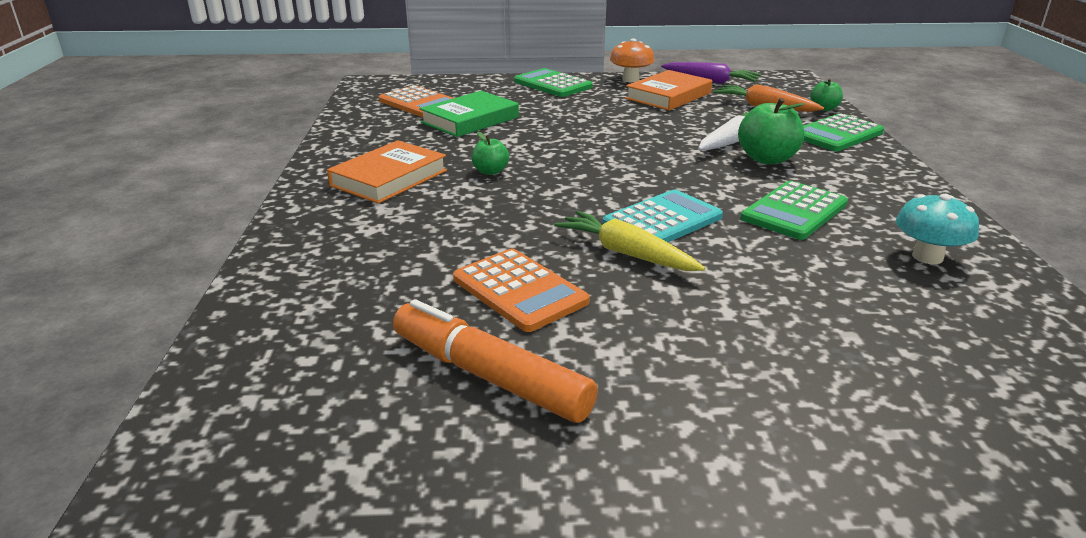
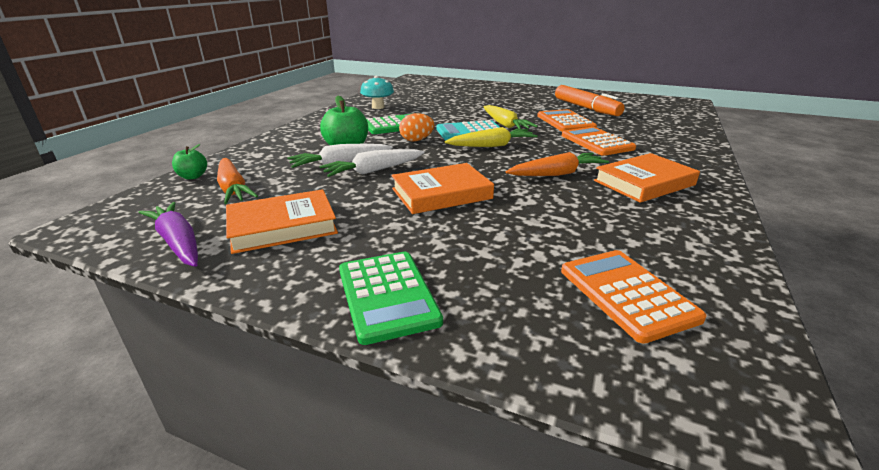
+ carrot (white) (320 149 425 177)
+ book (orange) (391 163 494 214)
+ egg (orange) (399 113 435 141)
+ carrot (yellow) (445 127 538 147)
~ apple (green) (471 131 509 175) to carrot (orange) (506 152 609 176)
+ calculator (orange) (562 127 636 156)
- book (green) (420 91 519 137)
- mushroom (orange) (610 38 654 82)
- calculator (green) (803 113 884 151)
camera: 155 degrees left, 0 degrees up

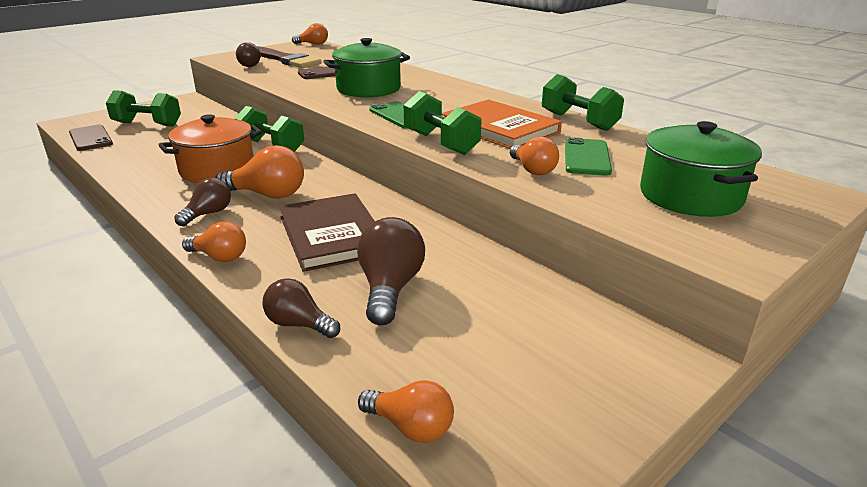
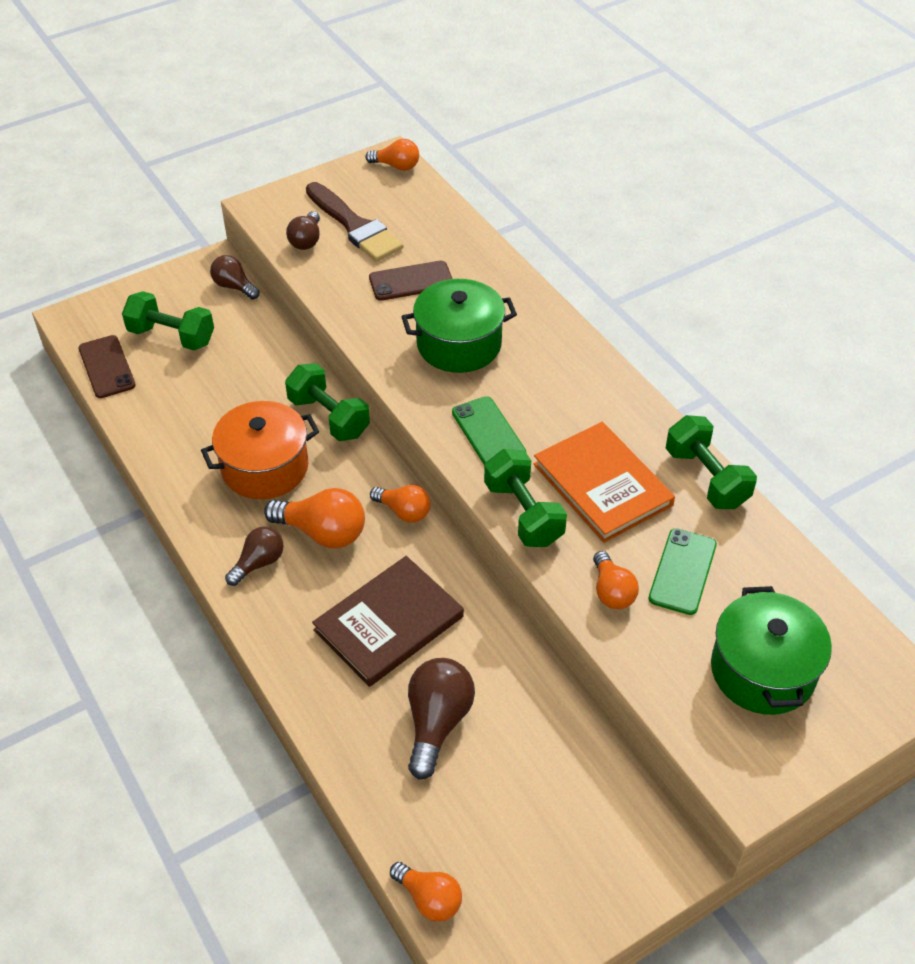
~ light bulb (brown) (263 278 340 338) to (210 255 260 300)
~ book (brown) (279 193 375 272) = (312 556 464 687) 60 degrees clockwise
~ light bulb (orange) (182 222 246 262) to (370 485 431 523)
camera: 10 degrees right, 20 degrees up

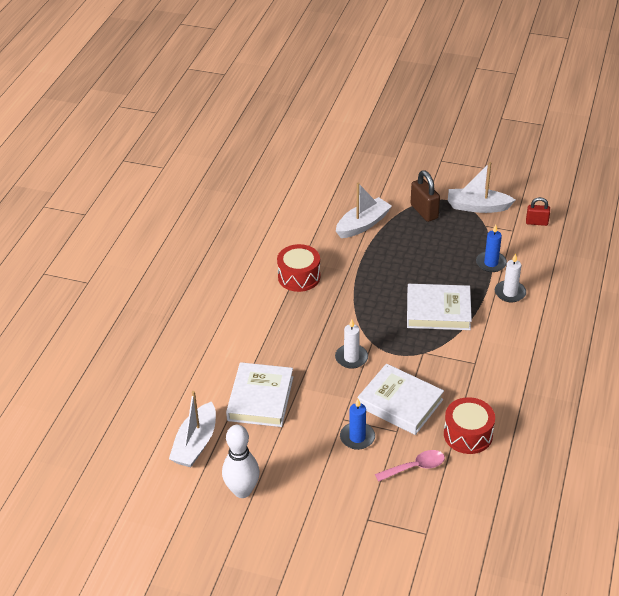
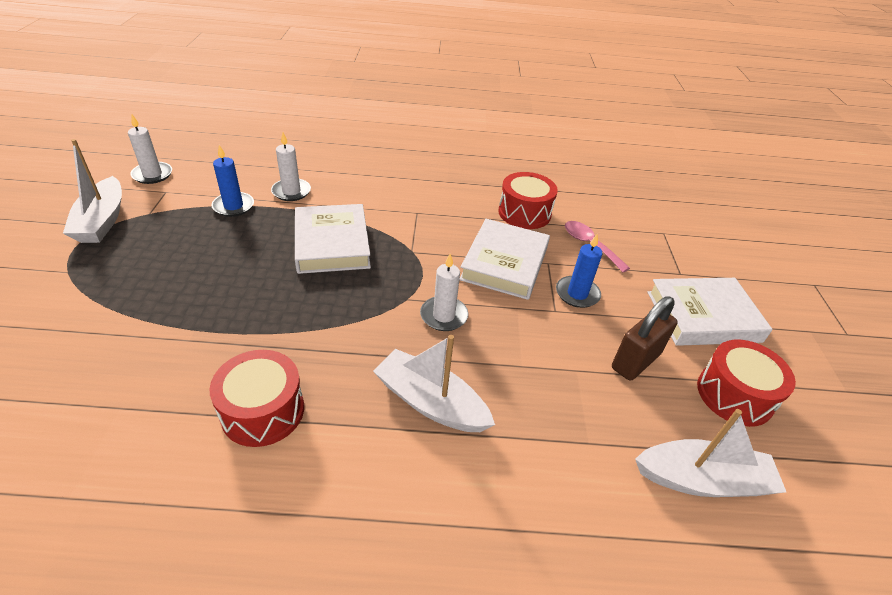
~ padlock (red) (526 197 550 226) to candle (white) (128 115 172 184)
~ boat (white) (336 182 392 238) to (373 335 495 432)
~ padlock (brown) (411 170 440 222) to (612 296 678 381)
~ book (white) (226 362 293 427) to (647 278 773 346)
~ bowling pin (white) (222 425 260 498) to drum (red) (697 339 796 427)
camera: 110 degrees left, 0 degrees up

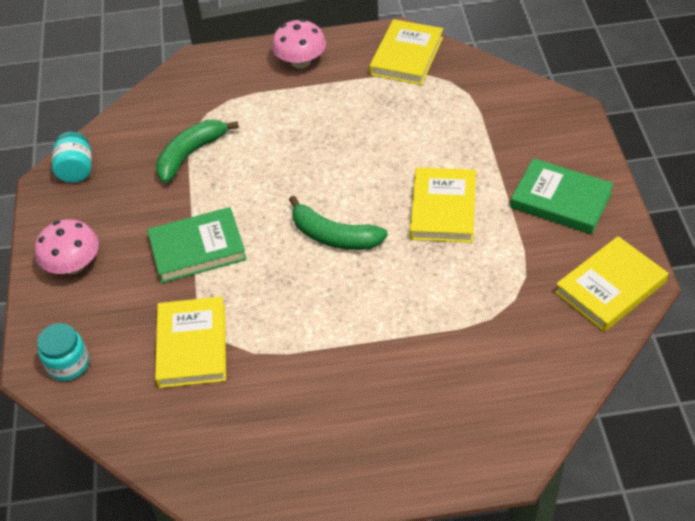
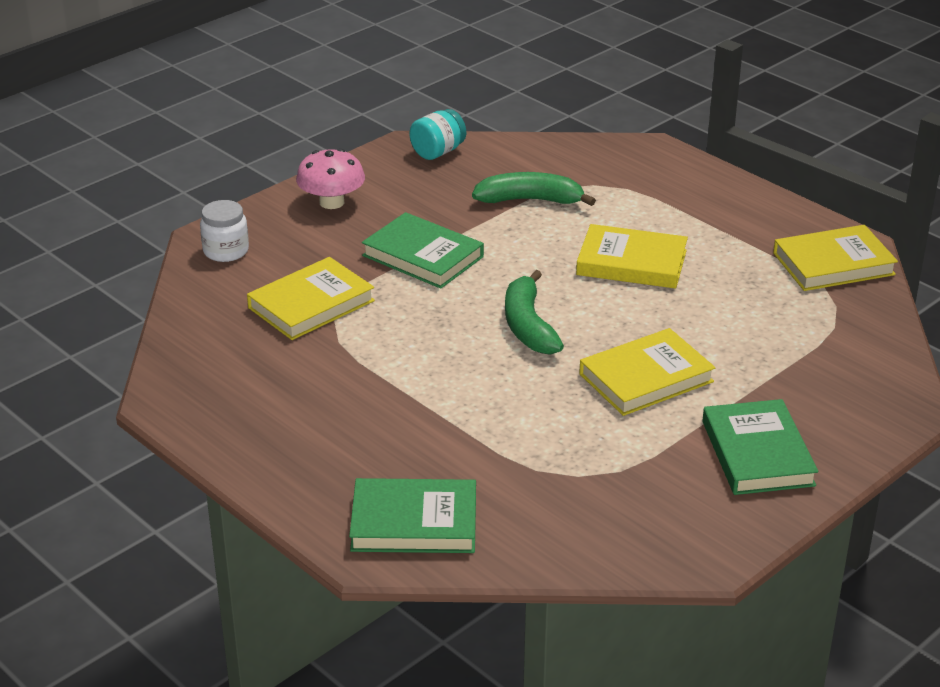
~ jar (turquoise) (37 323 89 381) to jar (white) (200 200 249 262)
+ book (green) (349 478 476 553)
~ book (yellow) (555 236 668 332) to (576 224 688 289)
- mushroom (pink) (272 19 326 69)
camera: 50 degrees right, 15 degrees down

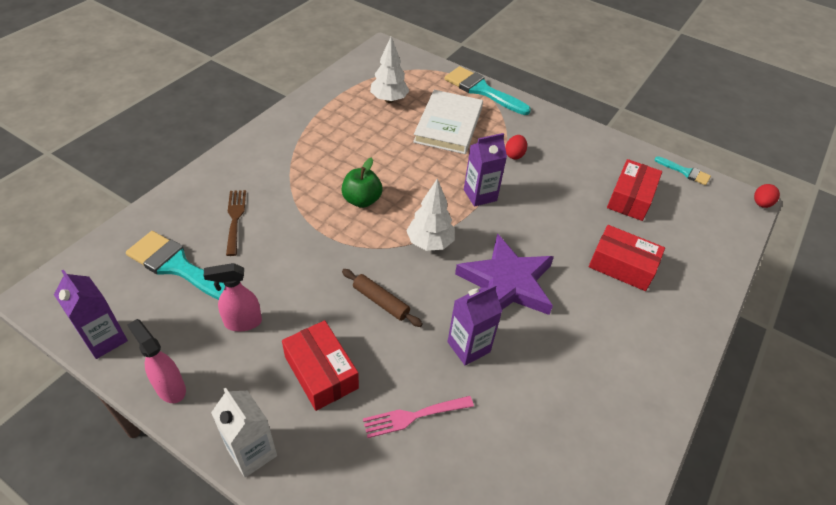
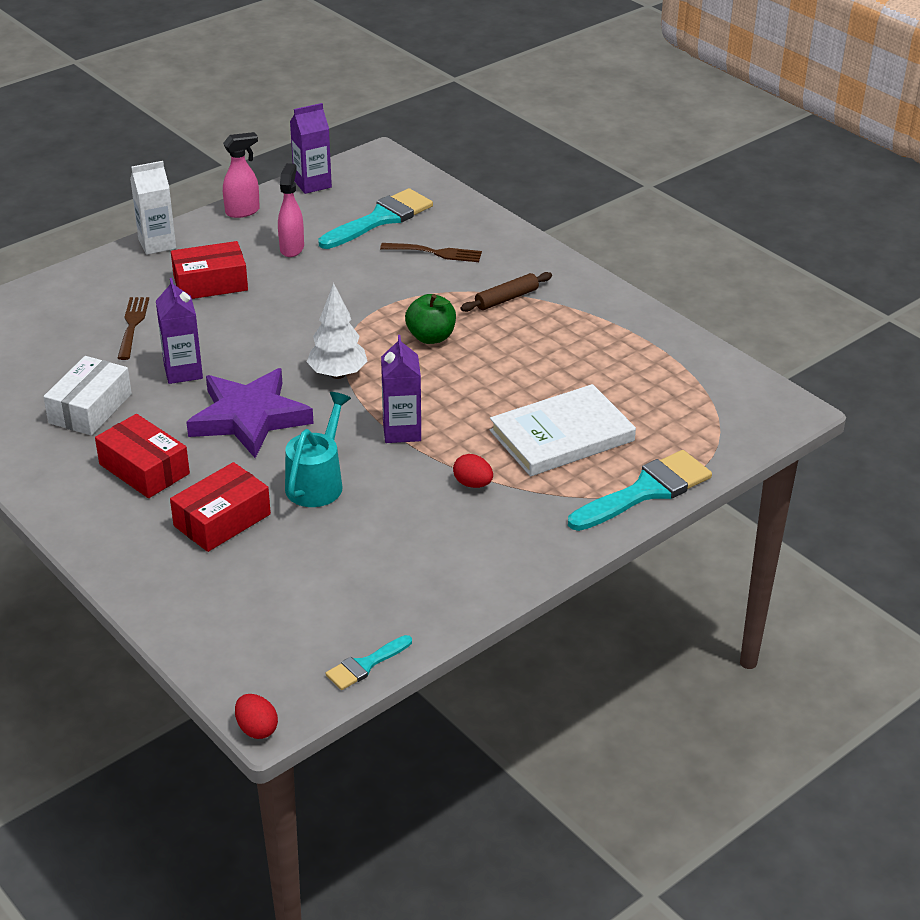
+ box (white) (43 356 132 436)
~ box (red) (607 159 662 221) to (95 414 190 498)
~ fork (pink) (363 396 474 438) to fork (brown) (118 297 149 360)
+ watering can (turquoise) (285 392 351 507)
~ rolling pin (brown) (342 269 423 327) to (460 272 552 312)
~ book (white) (413 90 483 154) = (490 384 636 476) 60 degrees counterclockwise
- tree (white) (370 37 409 103)
camera: 110 degrees right, 10 degrees down

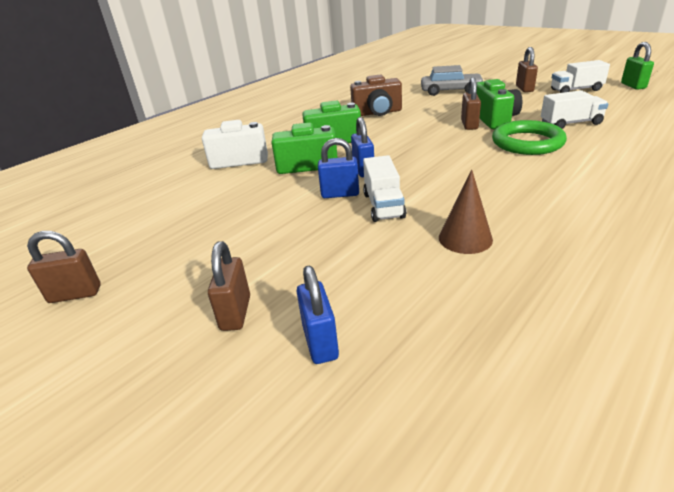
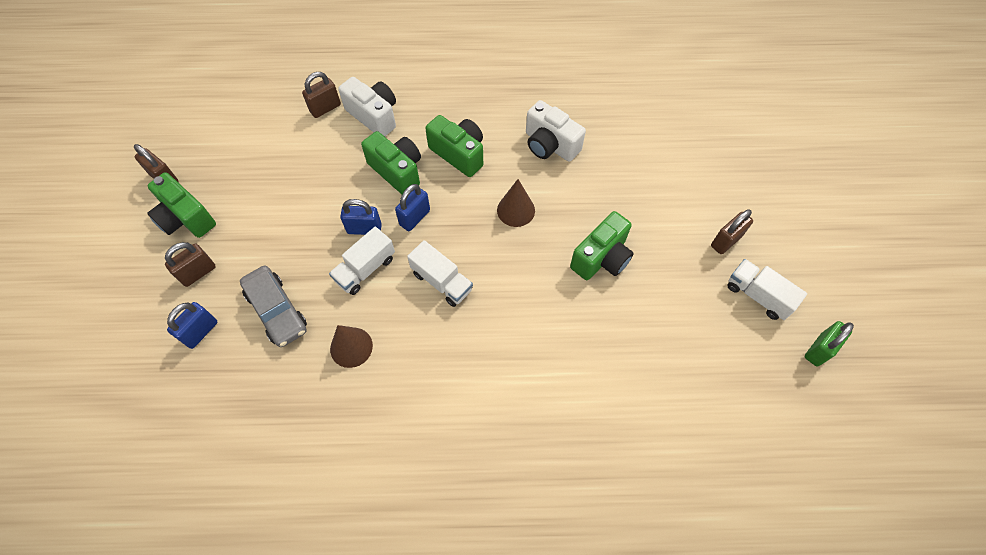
+ camera (green) (147 172 216 238)
~ car (grey) (421 65 484 96) to (240 266 307 347)
~ padlock (brown) (461 77 481 130) to (302 72 341 118)
~ padlock (blue) (318 138 359 198) = (340 199 382 235) 45 degrees counterclockwise
~ truck (white) (541 90 609 129) to (407 240 473 307)
+ cone (brown) (497 179 535 227)
~ camera (brown) (350 74 402 116) to camera (white) (526 100 586 162)
- ring (green) (492 120 567 155)
camera: 45 degrees right, 30 degrees up

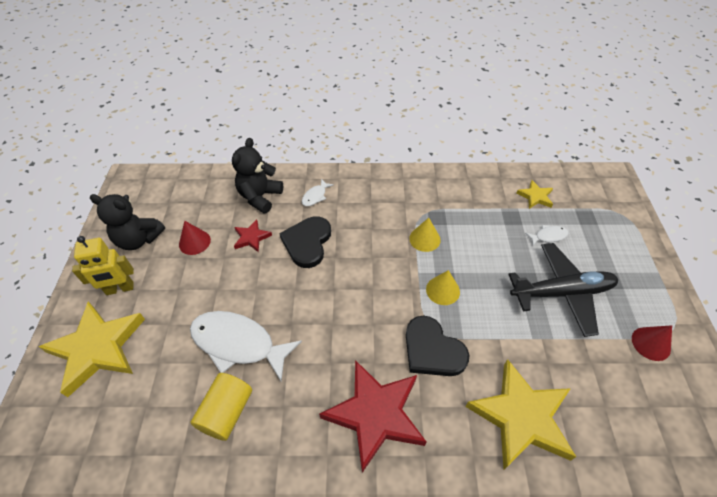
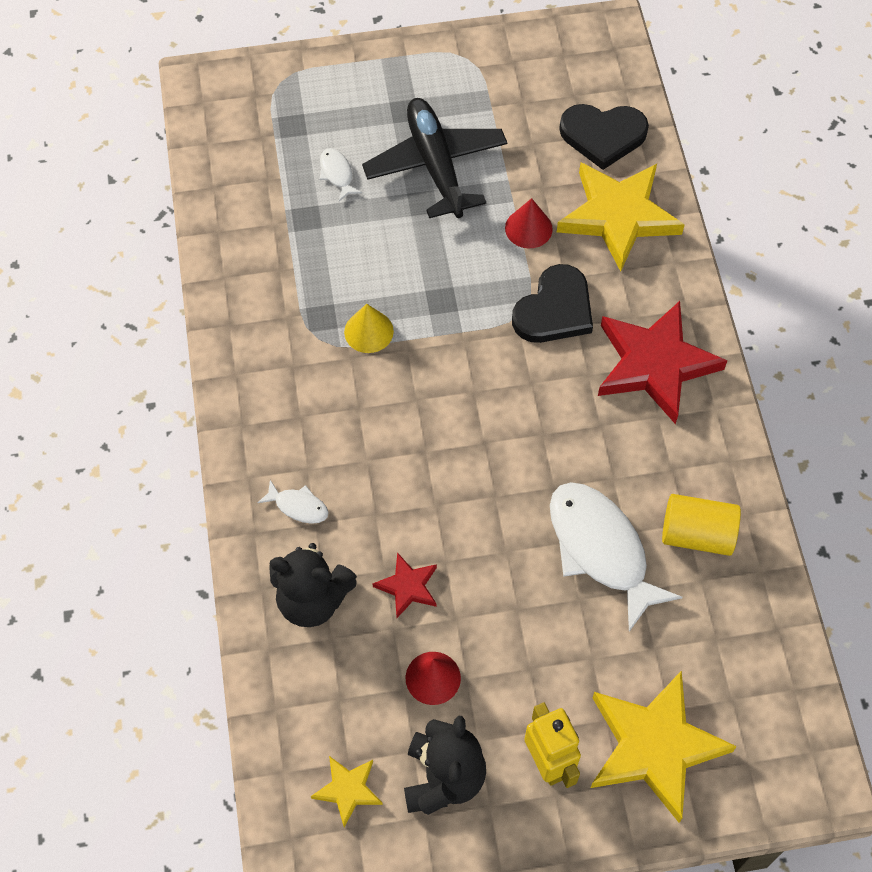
~ star (yellow) (516 180 553 209) to (311 756 383 827)
~ cone (red) (632 325 672 361) to (505 198 553 248)
~ fish (white) (190 311 302 381) = (550 482 682 632) 135 degrees clockwise
~ heart (black) (279 216 331 268) to (559 104 649 170)
- cone (yellow) (426 270 460 305)
camera: 100 degrees left, 10 degrees up

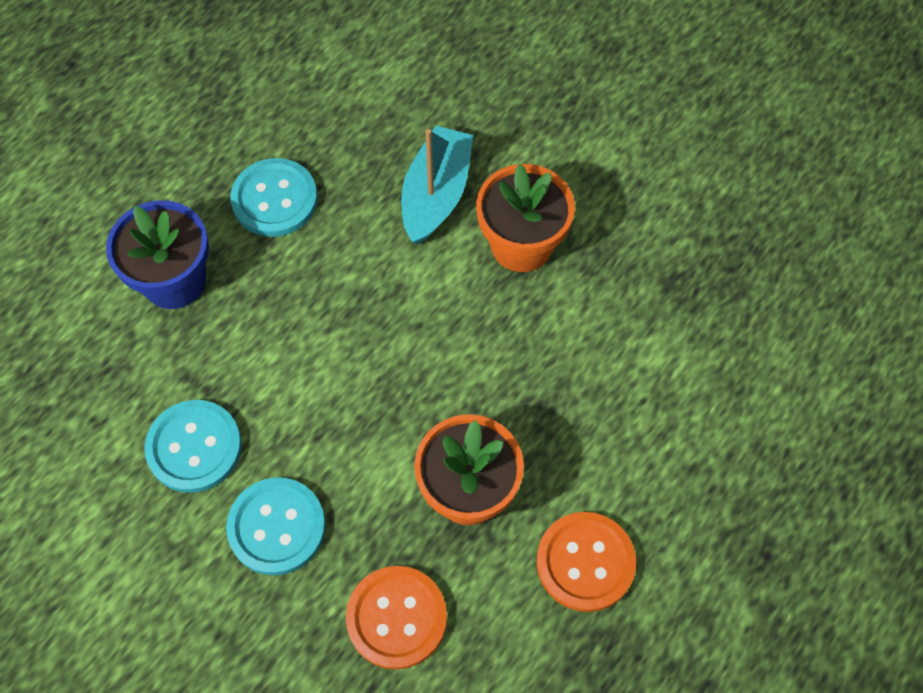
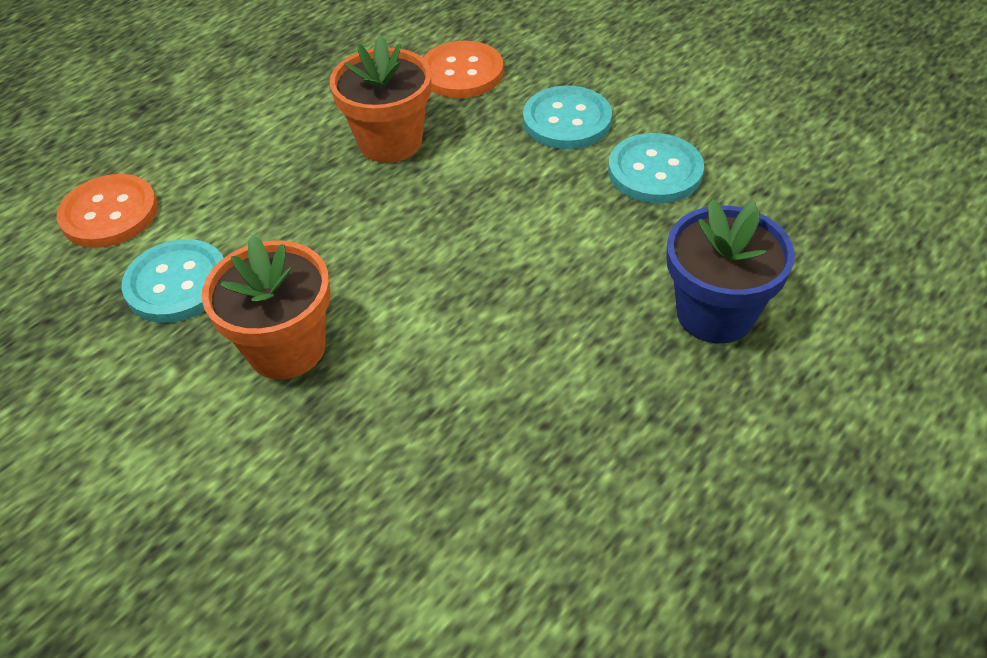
~ button (orange) (536 512 636 612) to (57 174 158 248)
~ button (turquoise) (230 158 318 237) to (122 239 223 323)
- boat (turquoise) (401 125 473 245)
camera: 175 degrees left, 15 degrees down

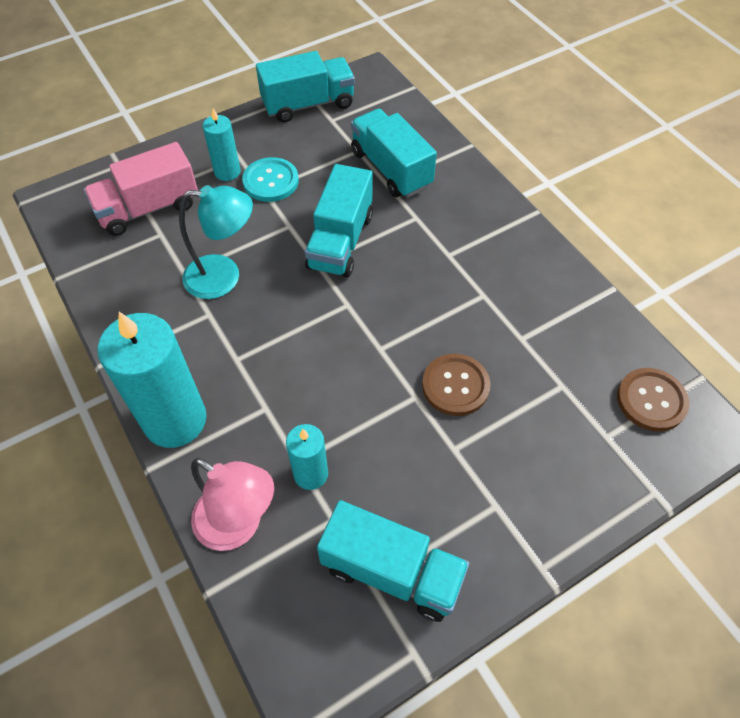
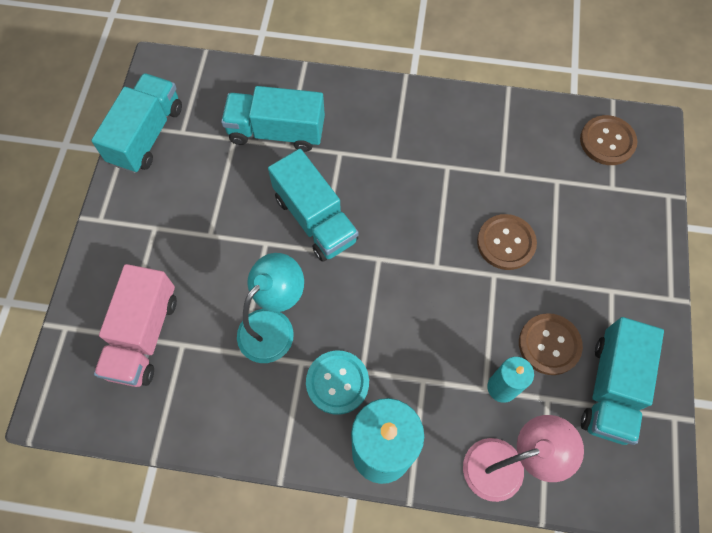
~ button (turquoise) (242 157 299 202) to (306 350 369 415)
+ button (brown) (519 313 583 375)
~ truck (turquoise) (317 500 469 622) = (581 317 664 445) 135 degrees clockwise
- candle (turquoise) (203 108 241 181)
camera: 50 degrees left, 10 degrees up

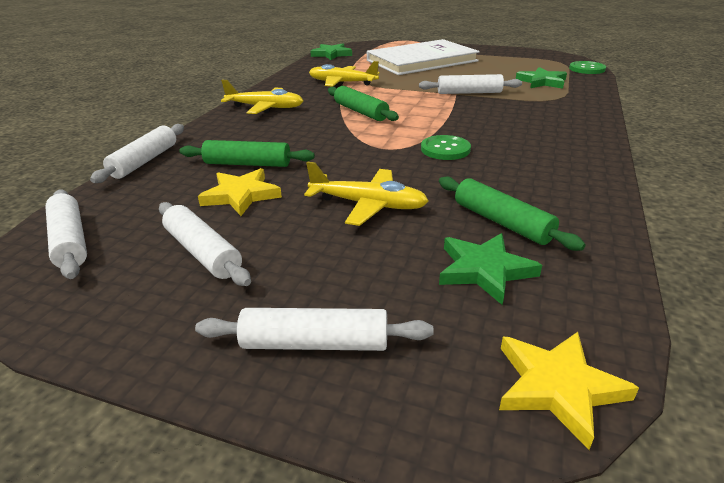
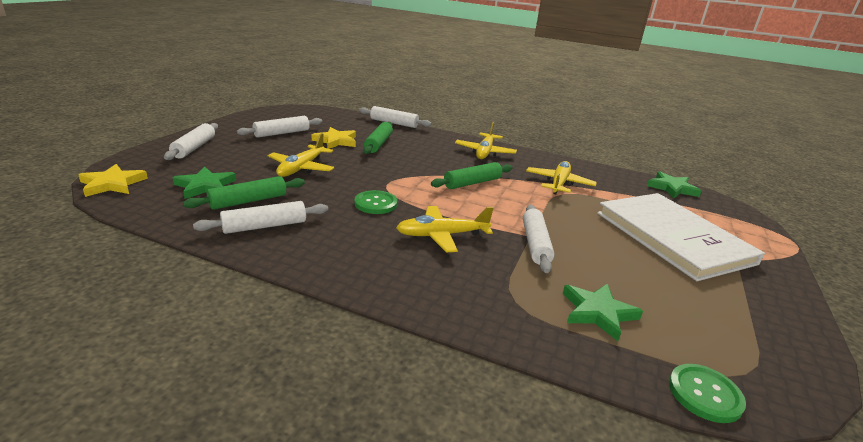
~ rolling pin (white) (46 189 87 279) to (193 201 328 234)
+ plane (yellow) (396 206 494 252)
camera: 90 degrees right, 5 degrees down

